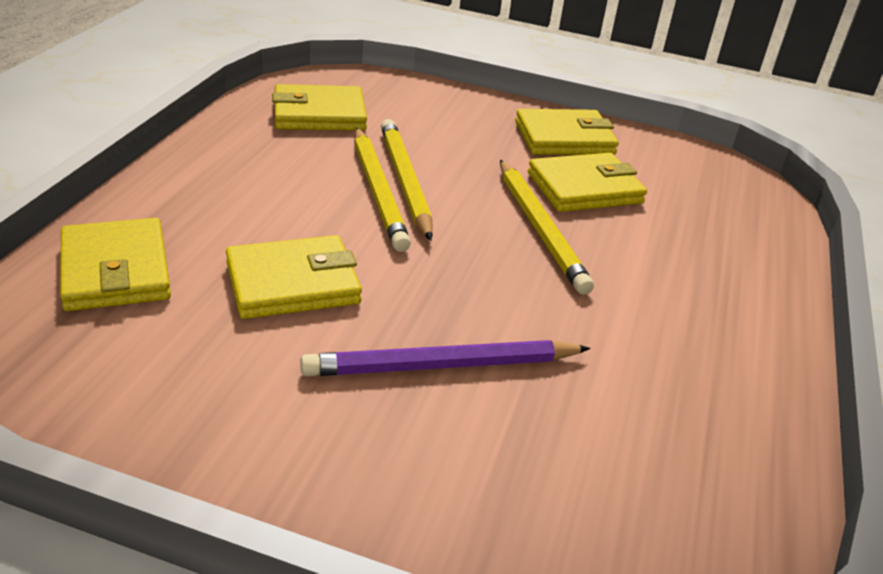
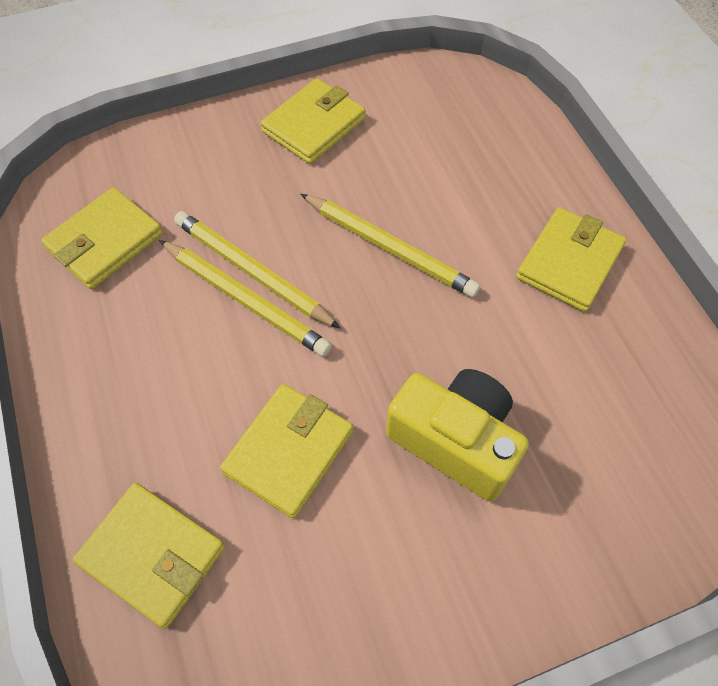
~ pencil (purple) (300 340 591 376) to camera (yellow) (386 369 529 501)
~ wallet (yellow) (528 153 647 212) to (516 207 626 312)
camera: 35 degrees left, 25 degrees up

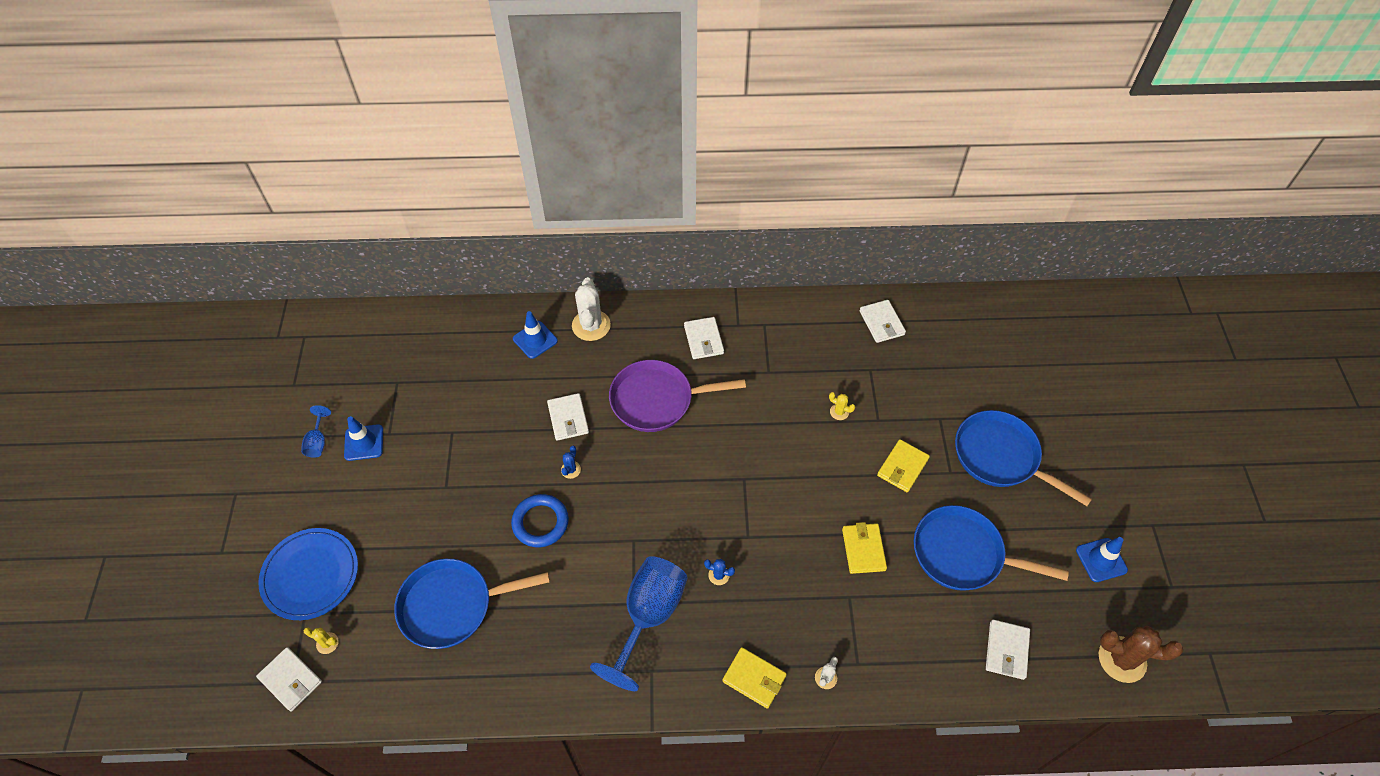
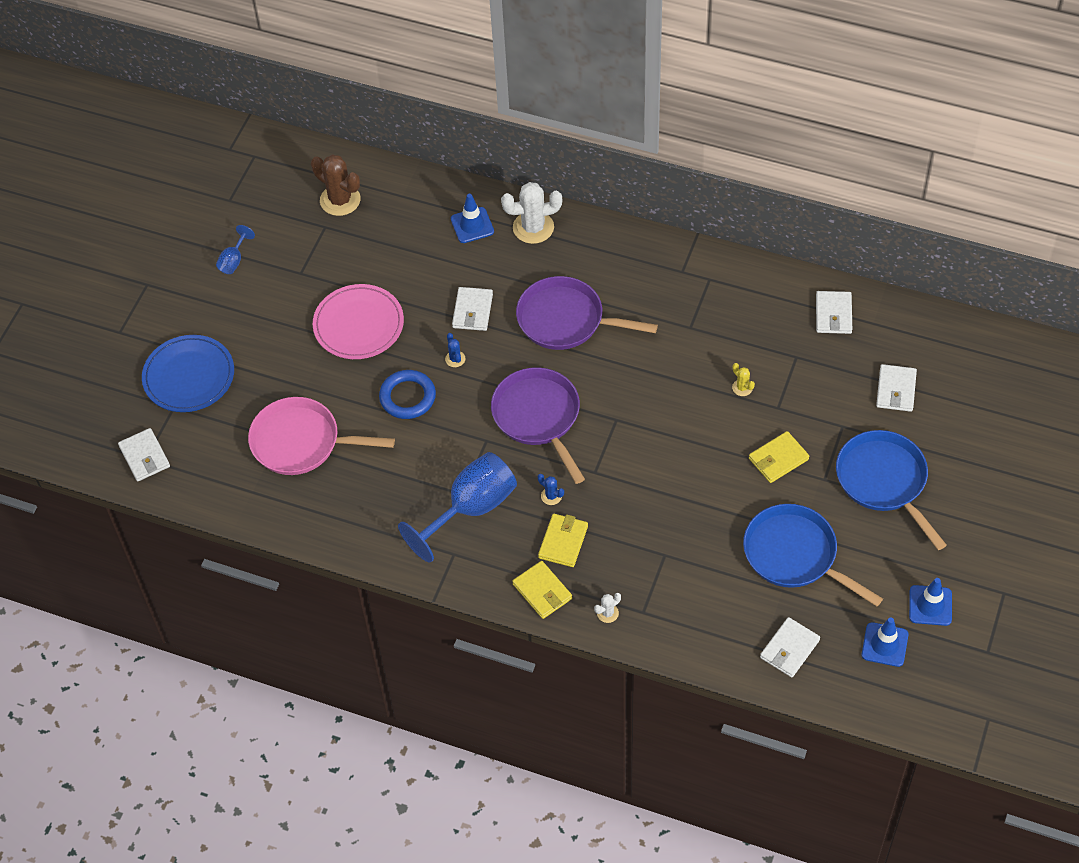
~ pan (blue) (394 559 550 649) to pan (pink) (248 397 395 475)
~ cactus (brown) (1099 626 1183 683) to (311 154 361 216)
+ plate (pink) (313 284 404 359)
~ cactus (blue) (561 446 581 479) = (445 333 465 367) 60 degrees counterclockwise
+ pan (purple) (491 367 585 484)
~ cactus (white) (572 277 611 341) = (501 182 562 244) 60 degrees clockwise
~ wallet (yellow) (842 522 887 574) to (538 514 588 567)
~ traffic cone (blue) (344 416 383 461) to (862 617 908 667)
~ wallet (white) (684 317 724 359) to (876 364 917 412)
- cactus (yellow) (304 627 339 654)
camera: 25 degrees right, 0 degrees up

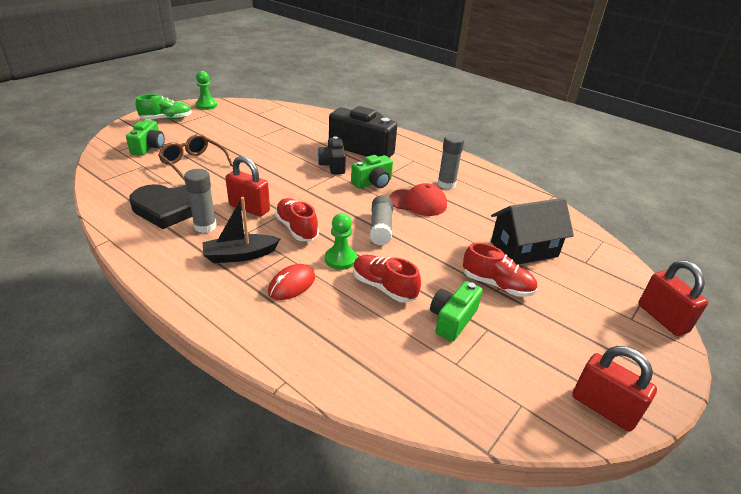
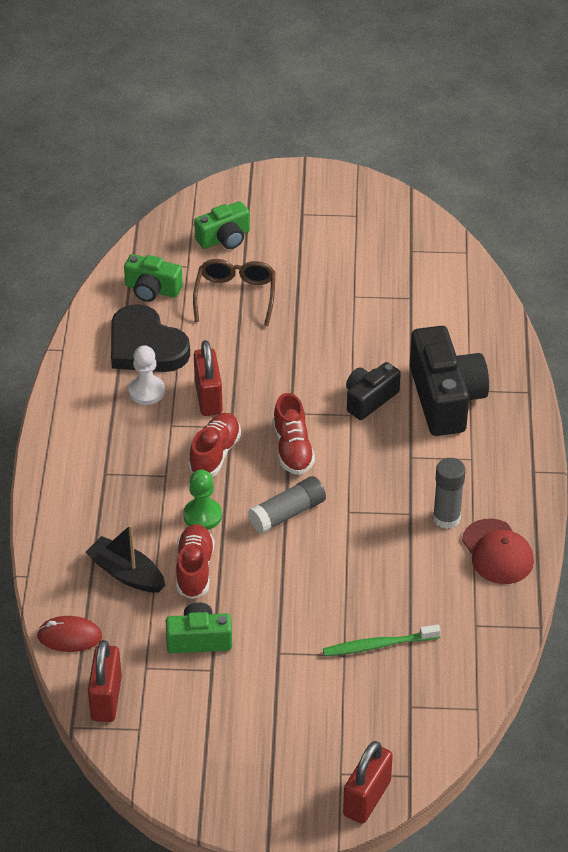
~ mouse (red) (268 264 315 300) to (37 616 102 652)
~ boat (black) (203 197 280 263) to (85 524 165 593)
~ padlock (red) (572 346 657 432) to (88 640 122 722)
~ camera (green) (351 155 393 188) to (124 254 183 302)
~ glue stick (grey) (184 169 217 233) to pawn (white) (128 345 165 405)
~ shoe (red) (463 243 537 297) to (273 393 315 475)
~ house (black) (491 198 574 265) to toothbrush (green) (323 625 441 656)
~ cap (red) (389 183 447 216) to (462 519 534 584)
- shoe (green) (136 94 192 120)
- pawn (green) (195 71 217 110)
camera: 55 degrees right, 10 degrees up

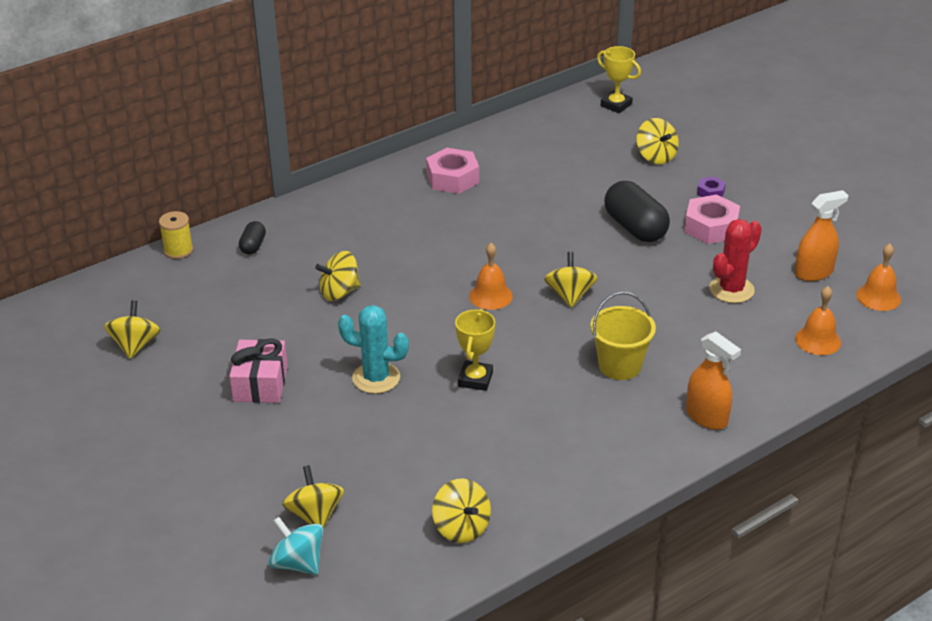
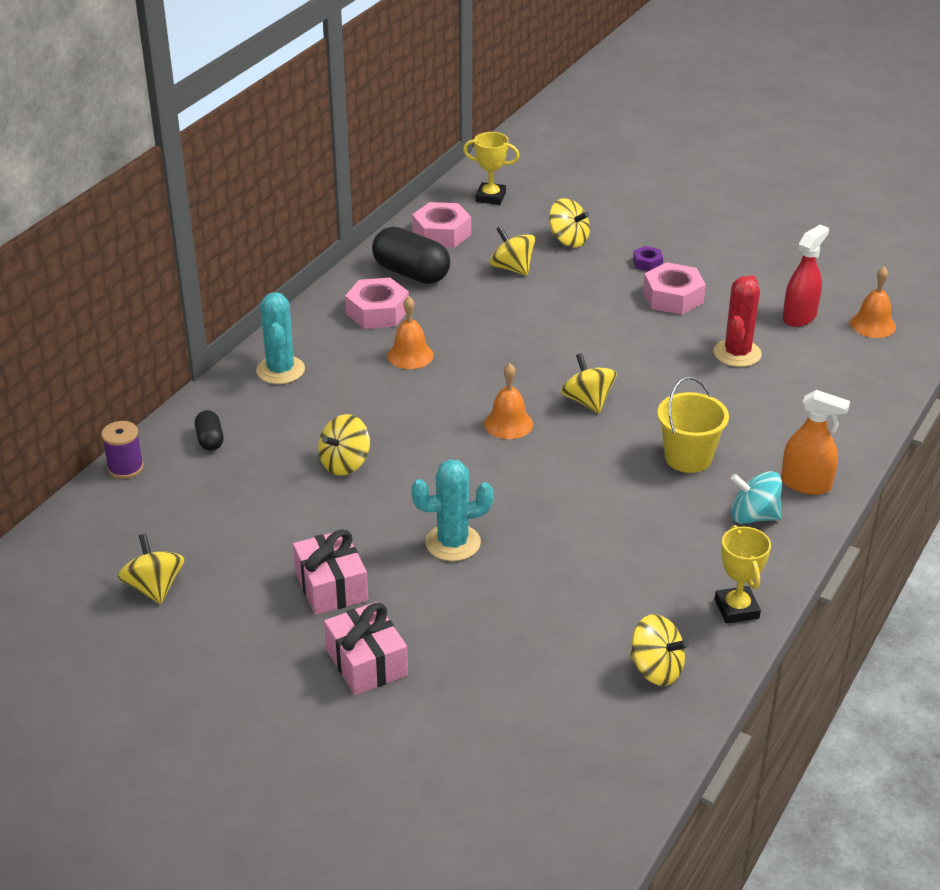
~ spool (yellow) (159 211 193 259) to spool (purple) (101 421 144 479)
+ cactus (turquoise) (256 292 305 384)
+ gift (pink) (324 602 408 695)
~ capsule (black) (604 181 670 242) to (372 227 450 284)
~ bell (orange) (795 286 841 355) to (387 296 434 369)
+ nut (pink) (412 202 471 248)
~ spinning top (yellow) (282 465 344 528) to (490 226 536 276)
~ trophy (yellow) (455 309 495 391) to (715 525 771 623)
~ spinning top (turquoise) (269 517 323 575) to (731 471 782 524)
~ spray bottle (orange) (795 190 848 281) to spray bottle (red) (783 225 829 327)
camera: 25 degrees left, 0 degrees up

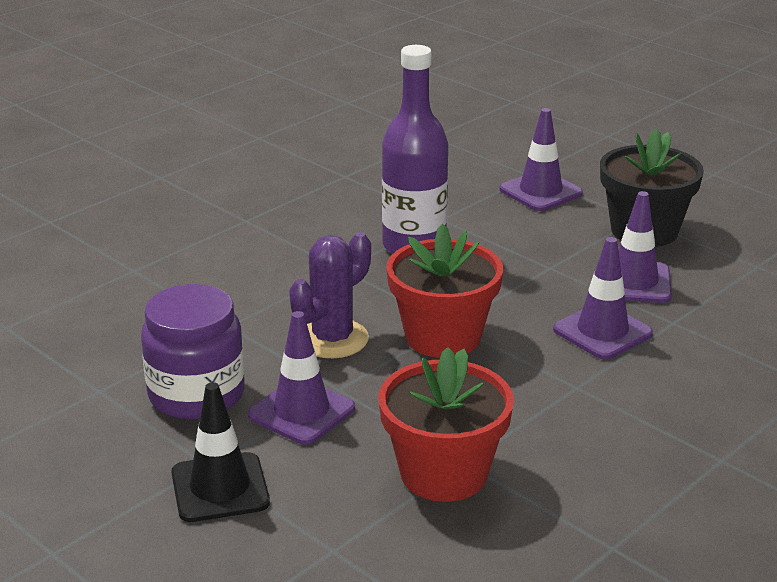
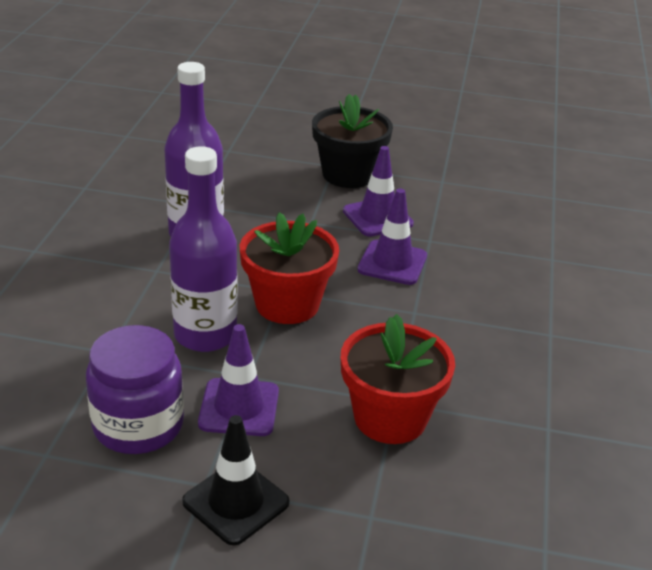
~ cactus (purple) (289 232 371 358) to bottle (purple) (169 146 237 352)
- traffic cone (purple) (499 108 583 211)
camera: 35 degrees left, 5 degrees up

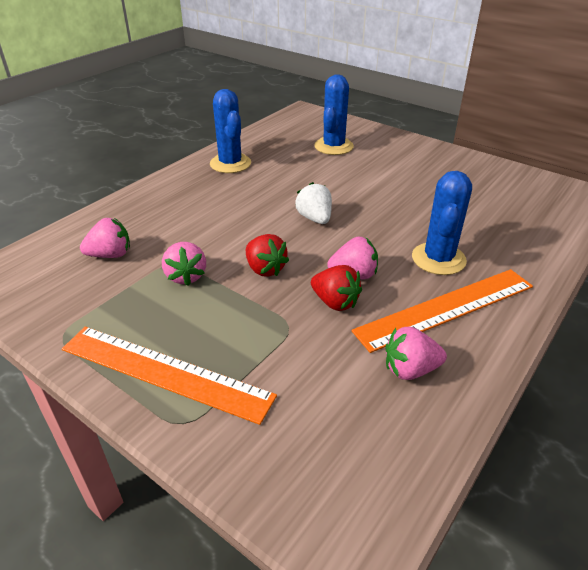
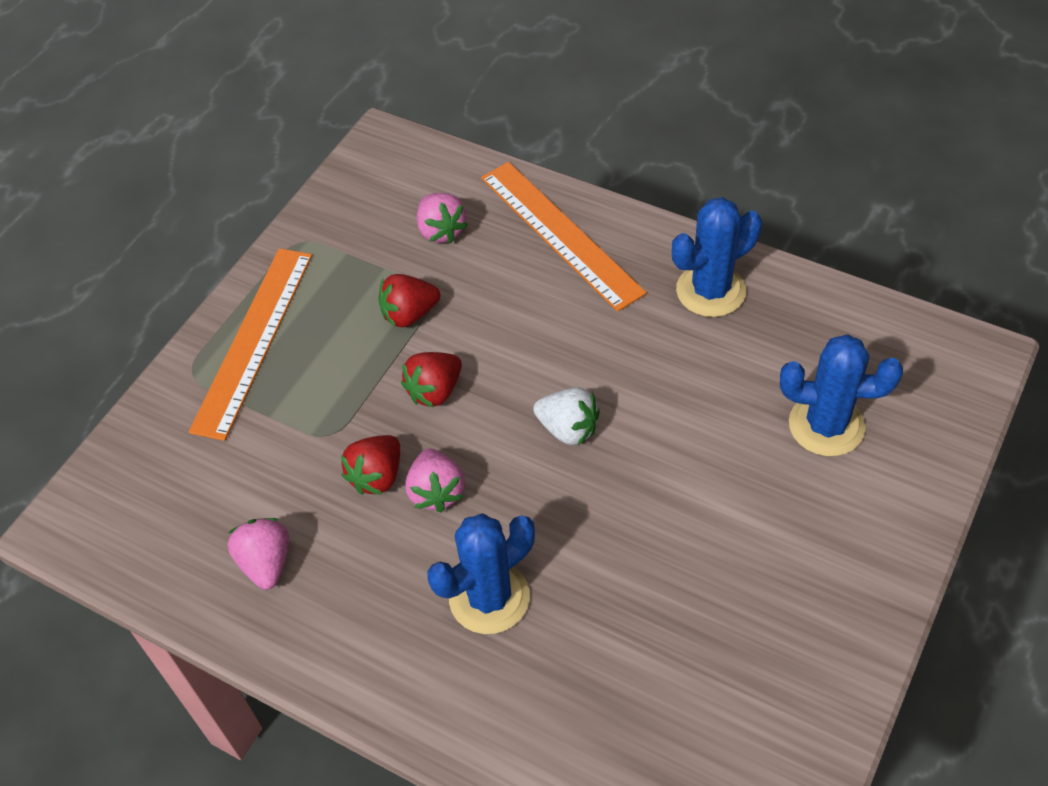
~ strawberry (pink) (162 242 206 286) to strawberry (red) (378 274 440 327)
~ cactus (blue) (412 171 472 275) = (427 513 535 634) 45 degrees counterclockwise
~ ruler (orange) (352 269 533 353) to (481 162 647 312)
~ strawberry (white) (295 182 332 224) = (533 388 600 446) 60 degrees clockwise
camera: 85 degrees right, 15 degrees up

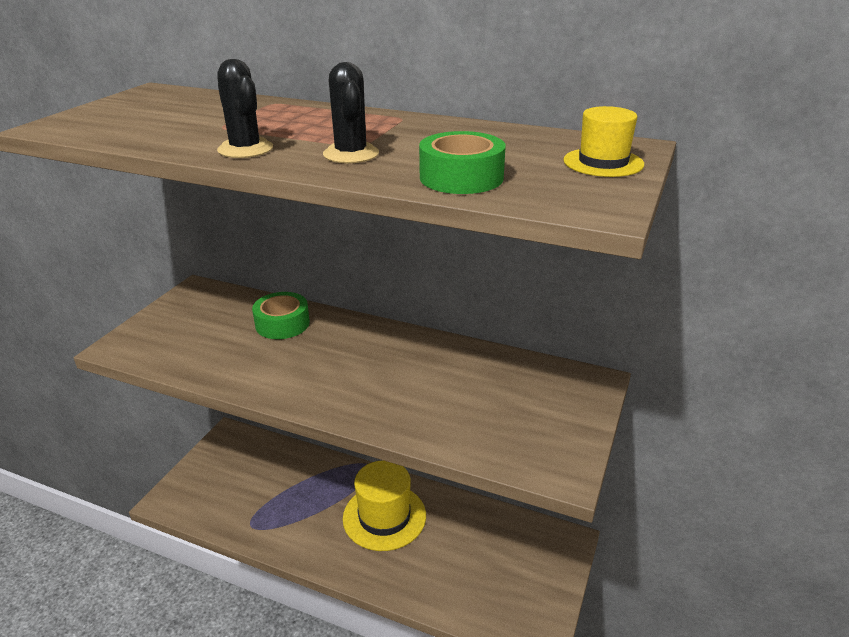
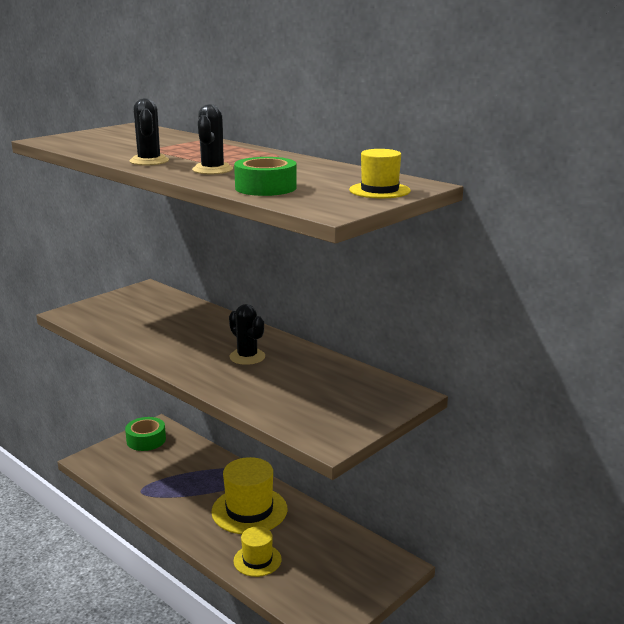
~ tape (green) (252 292 310 339) to (125 417 166 451)
+ cactus (black) (229 304 265 365)
+ hat (yellow) (234 526 282 577)
camera: 20 degrees right, 10 degrees down

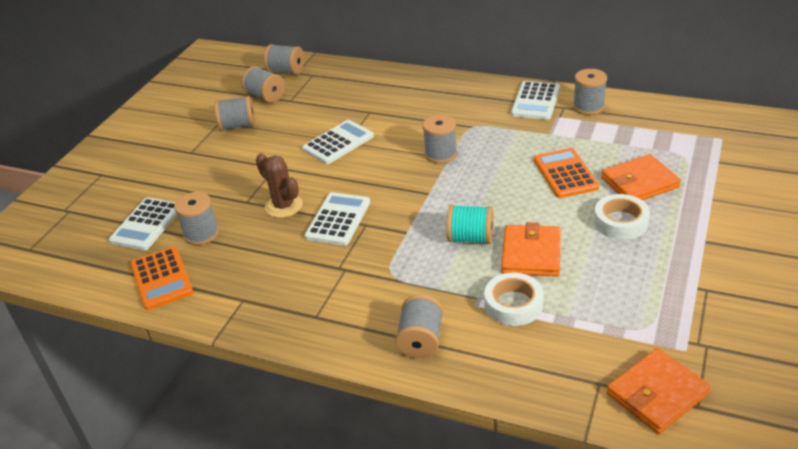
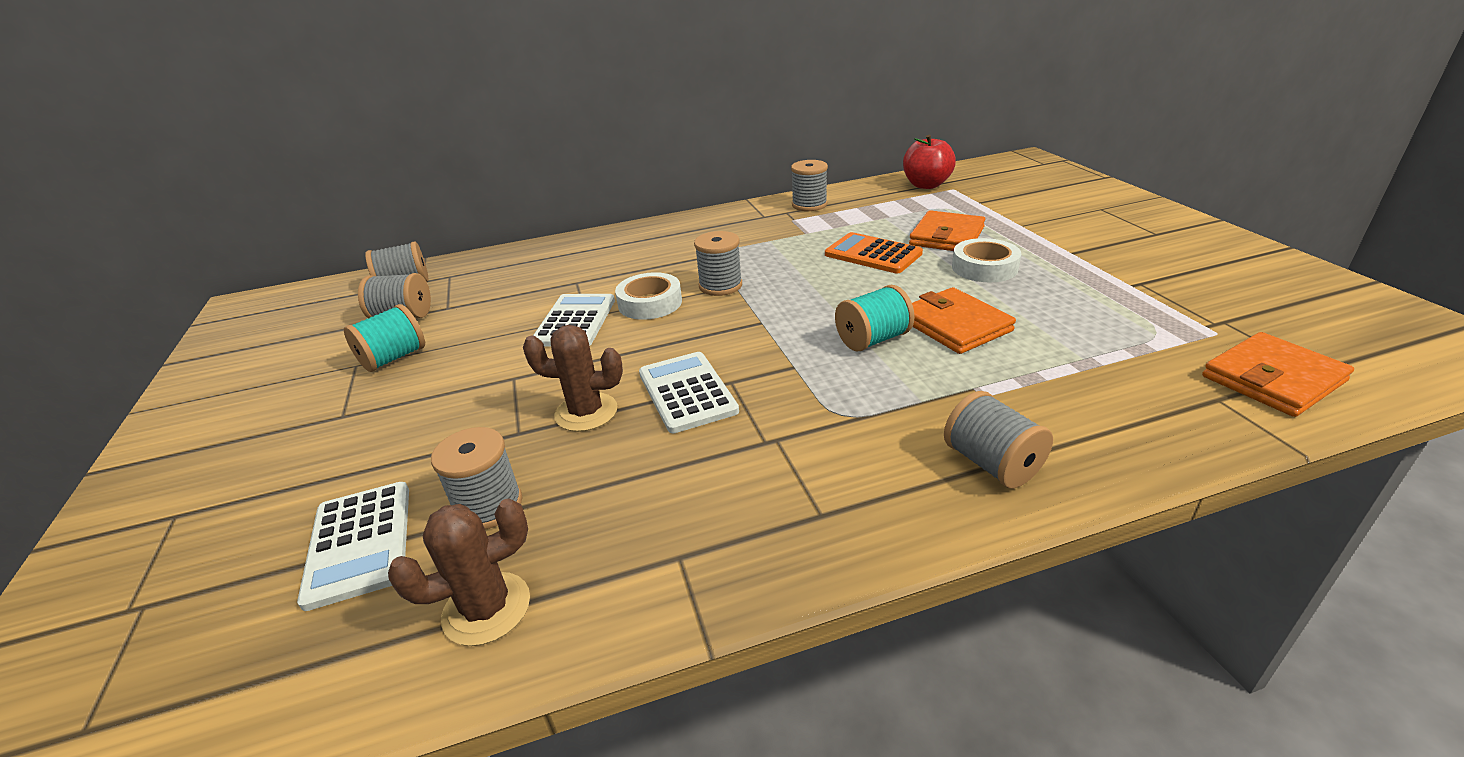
~ spool (grey) (214 96 255 131) to spool (turquoise) (344 304 425 372)
~ calculator (orange) (131 247 193 310) to cactus (brown) (388 499 530 646)
~ tape (white) (484 273 544 326) to (615 272 682 320)
+ apple (red) (903 135 956 189)
~ wallet (orange) (607 348 711 434) = (1202 332 1354 417) 45 degrees clockwise
- calculator (white) (511 81 560 120)
camera: 40 degrees left, 5 degrees down

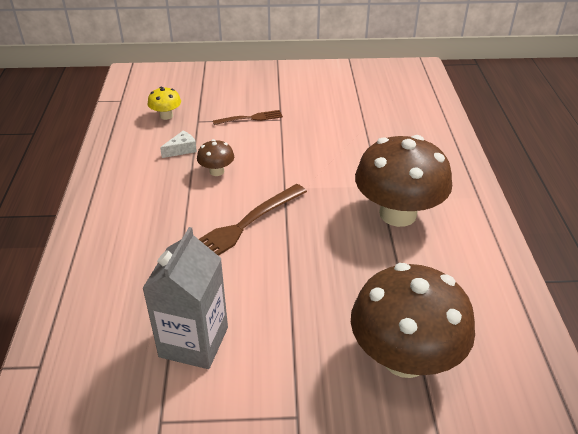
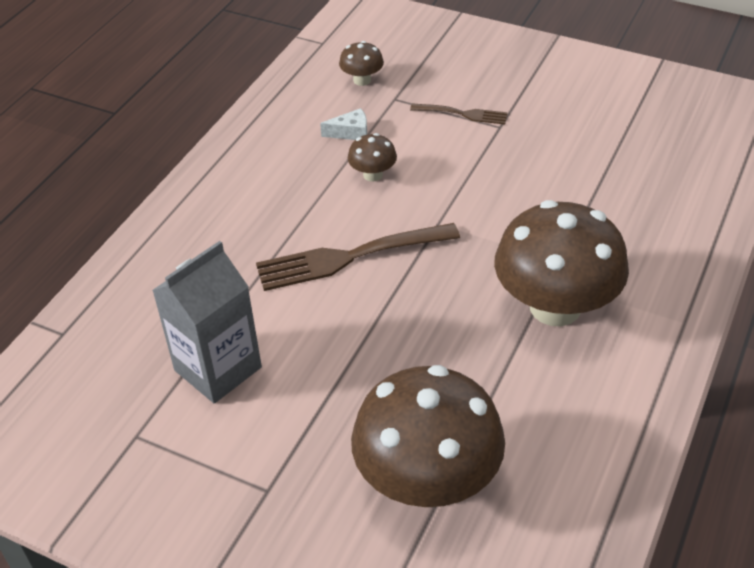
~ mushroom (yellow) (148 87 181 120) to mushroom (brown) (339 41 384 86)
camera: 30 degrees right, 5 degrees up

